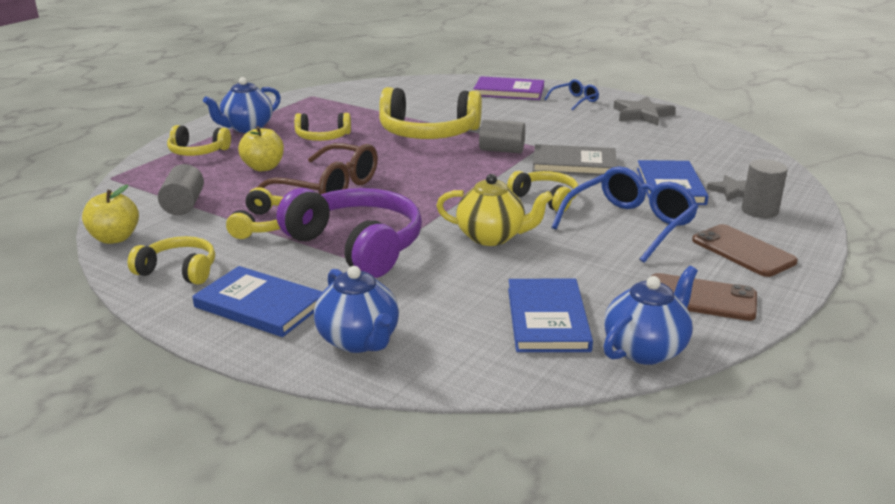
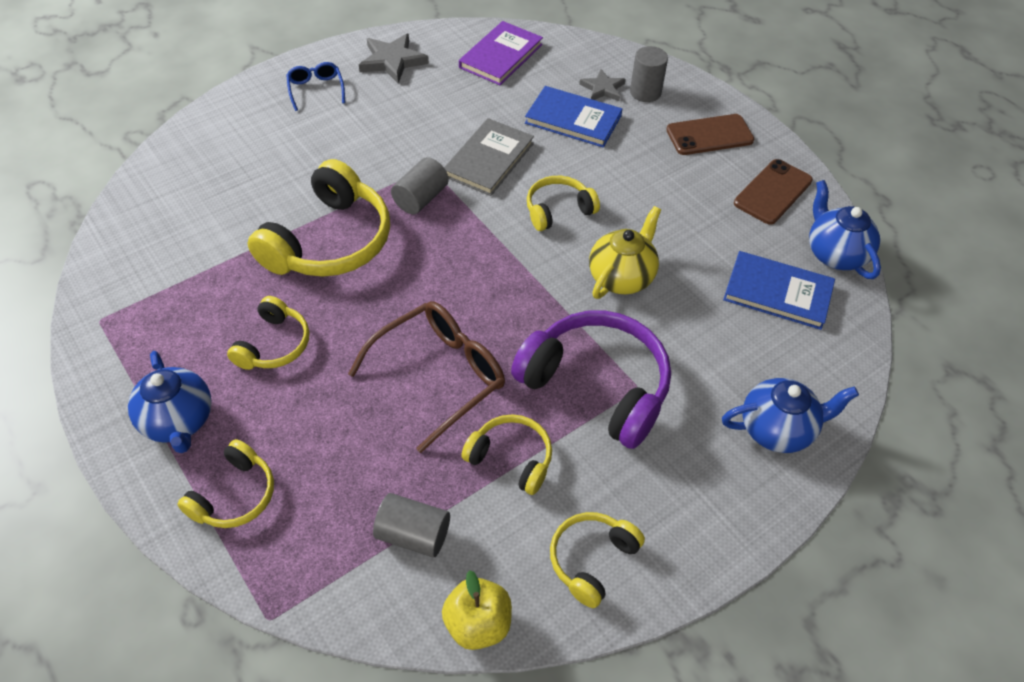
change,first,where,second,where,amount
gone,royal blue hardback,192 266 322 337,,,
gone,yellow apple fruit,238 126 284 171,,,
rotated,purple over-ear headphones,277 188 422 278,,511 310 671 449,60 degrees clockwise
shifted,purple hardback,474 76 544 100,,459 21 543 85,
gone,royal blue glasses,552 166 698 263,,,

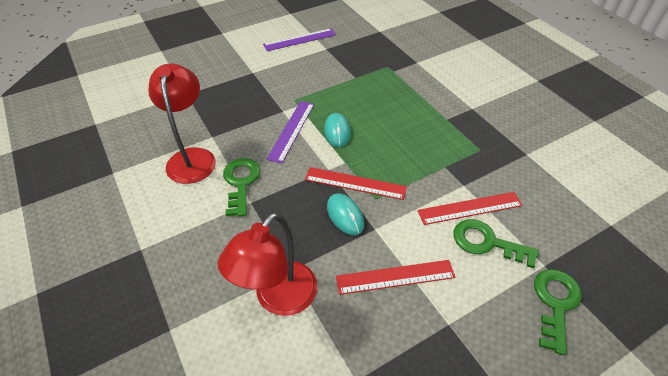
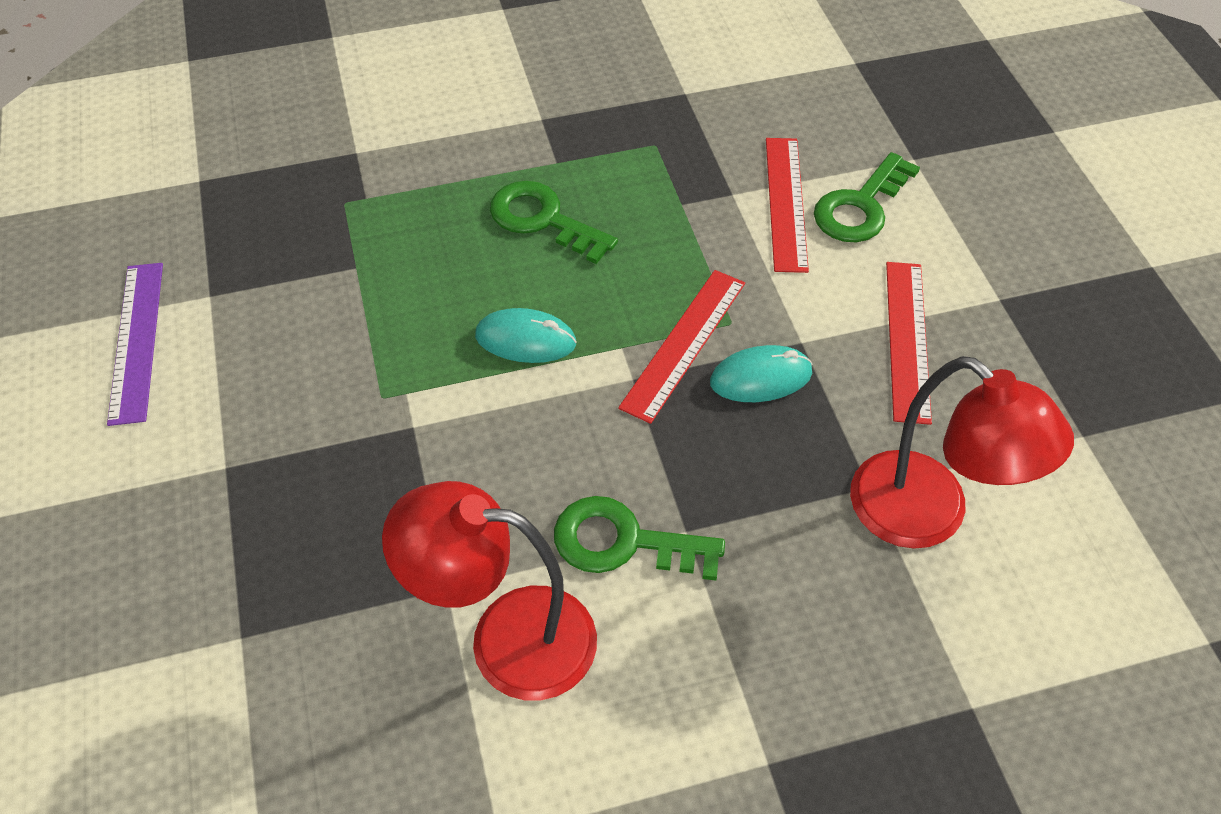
change,first,where,second,where,amount
gone,purple measuring stick,266 101 314 164,,,
shifted,leaf-green door key,534 269 582 355,,490 181 618 264,

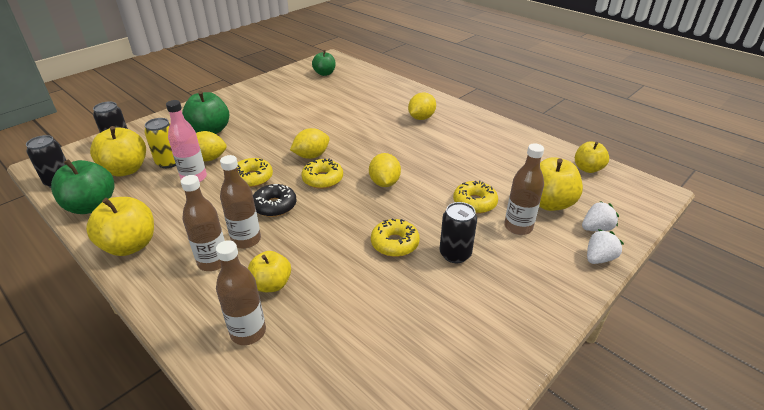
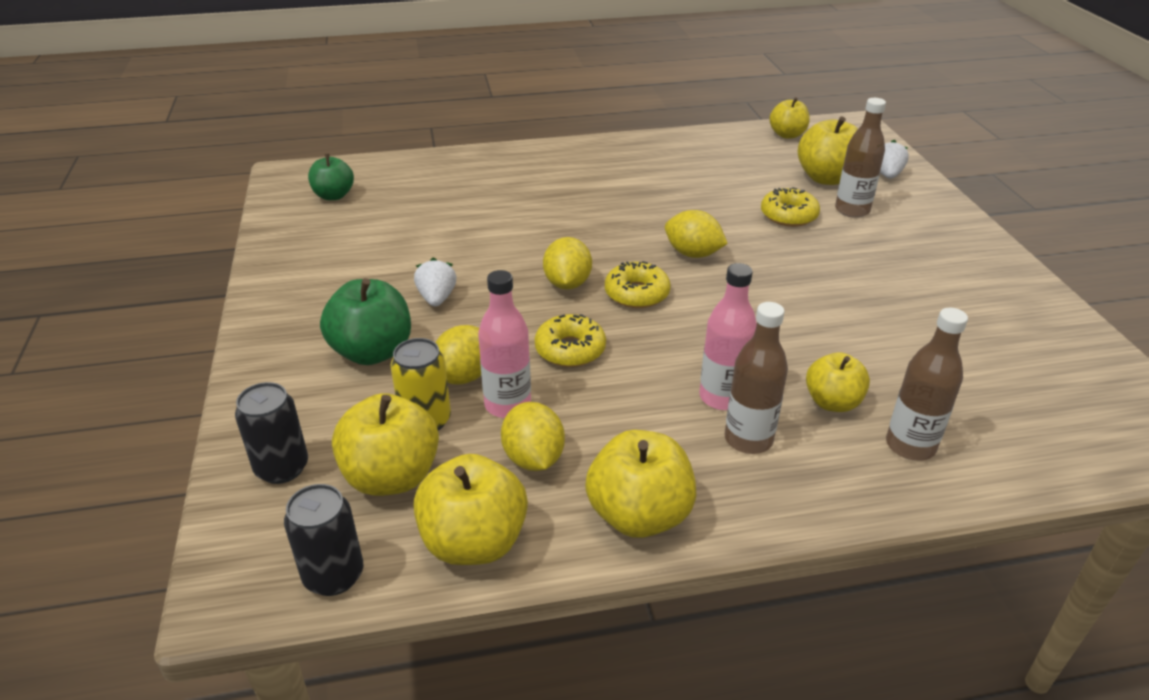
change,first,where,second,where,amount
repainted,leaf-green apple fruit,51 159 115 214,yellow apple fruit,413 454 528 565,
repainted,dark brown drink bottle,220 155 261 249,pink drink bottle,699 263 757 410,
gone,ebony doughnut,253 184 297 217,,,
gone,yellow doughnut,371 219 420 257,,,
shifted,yellow toy lemon,408 92 436 120,,501 402 565 471,
gone,ebony can,439 202 477 263,,,
shifted,white toy strawberry,587 229 624 264,,414 258 456 306,

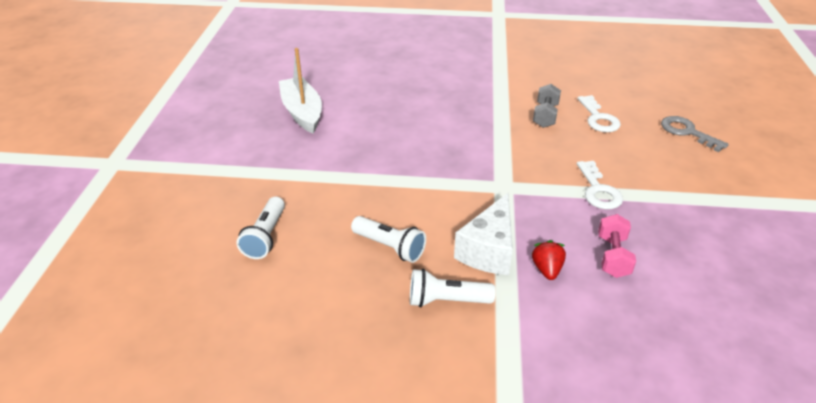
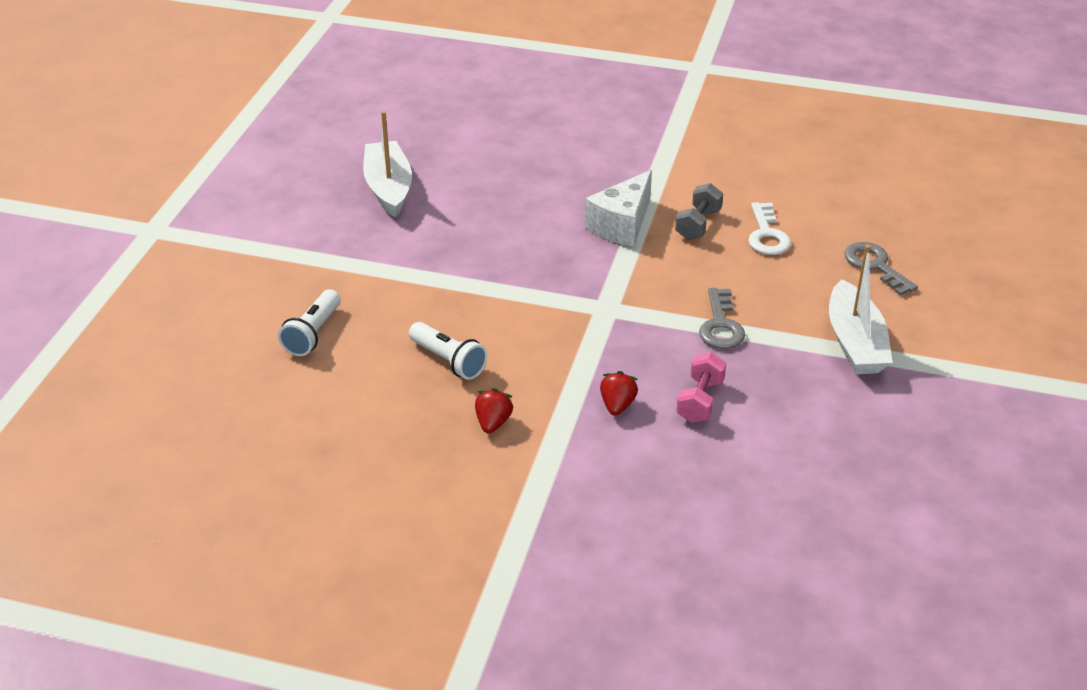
change,first,where,second,where,amount
swapped,white flashlight,410 269 496 307,scarlet toy strawberry,475 388 513 434,
shifted,white cheese,454 193 513 275,,585 170 652 247,
repainted,white door key,577 161 623 209,grey door key,699 288 745 349,
new,,,white toy boat,829 245 893 374,

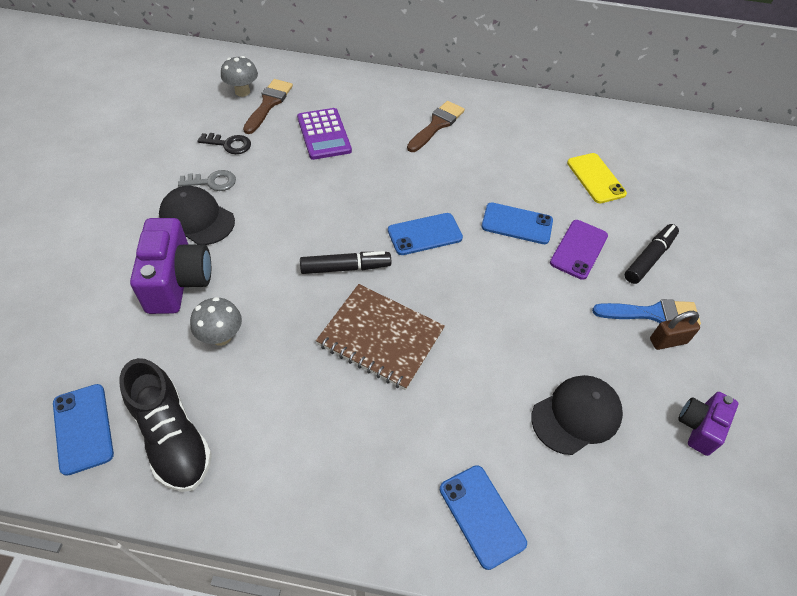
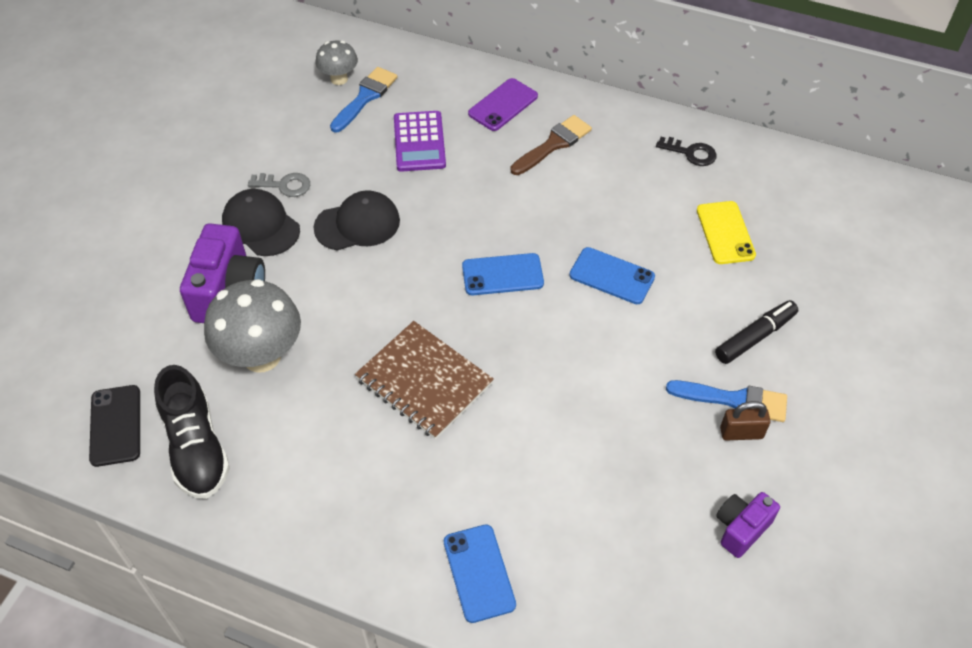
change,first,where,second,where,amount
repainted,royal blue mobile phone,53 384 114 476,ebony mobile phone,89 385 140 467,
scaled,grey mushroom,190 297 242 346,,204 279 301 373,x1.82
shifted,ebony door key,197 133 251 154,,656 137 717 166,
repainted,dark brown paintbrush,243 79 293 134,royal blue paintbrush,330 67 397 133,
gone,ebony marker,300 251 391 274,,,
shifted,ebony cap,531 375 623 455,,313 190 400 251,
shifted,purple mobile phone,550 220 608 280,,468 78 538 131,

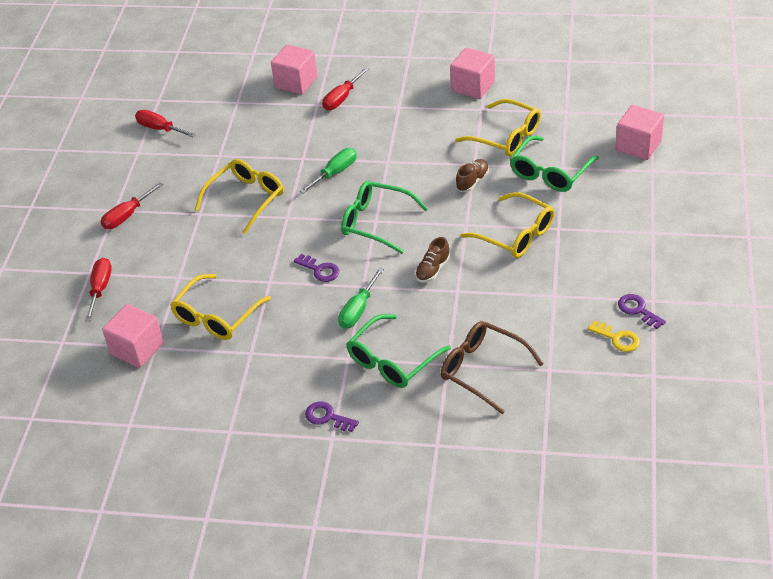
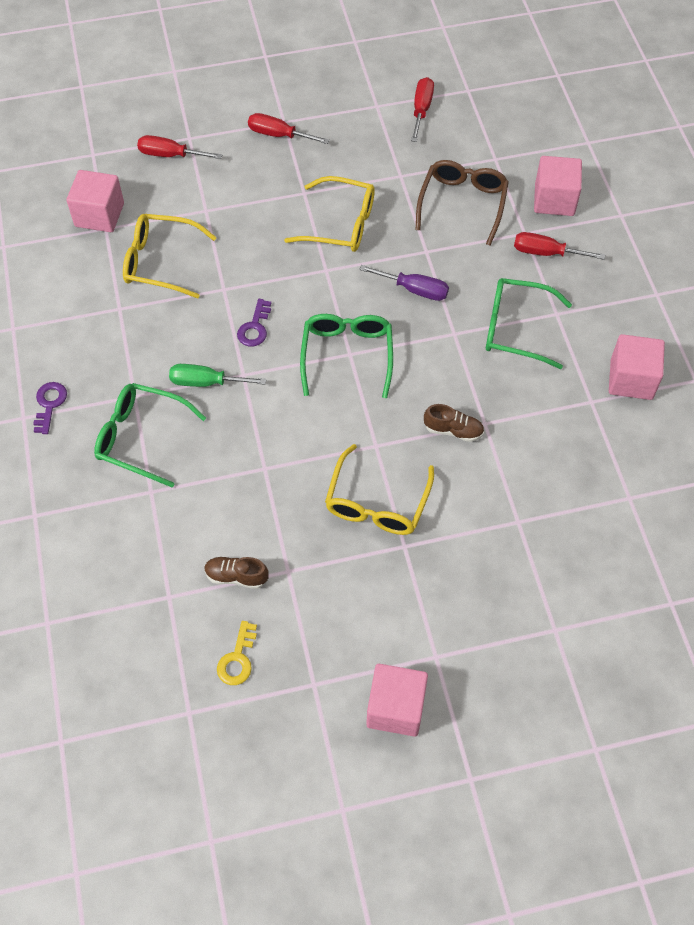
change,first,where,second,where,amount
rotated,scarlet screwdriver,85 258 112 321,,137 135 222 159,150 degrees counterclockwise
repainted,leaf-green screwdriver,300 148 357 194,purple screwdriver,359 265 449 301,
shifted,dark brown shoe,415 237 450 283,,204 557 269 589,
shifted,dark brown glasses,441 321 544 414,,416 160 509 246,
gone,yellow glasses,455 99 541 156,,,
shifted,leaf-green glasses,510 136 599 192,,486 278 572 369,
shifted,pink cube,616 105 664 160,,366 664 428 736,
gone,purple door key,618 294 666 329,,,

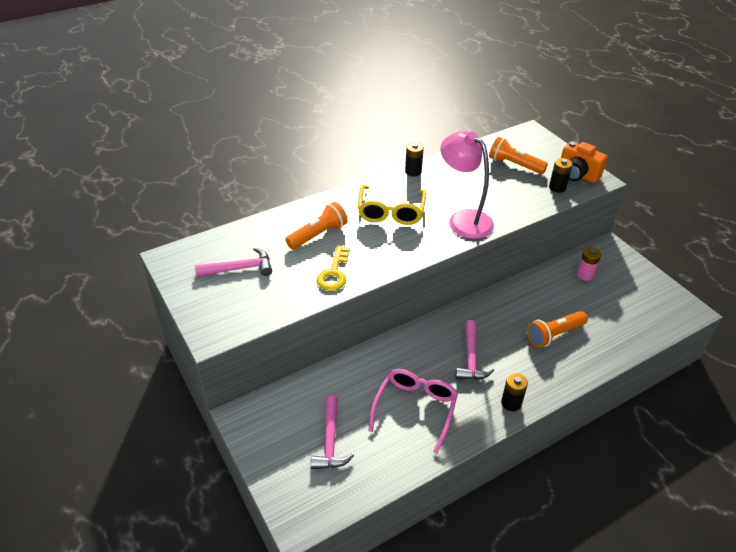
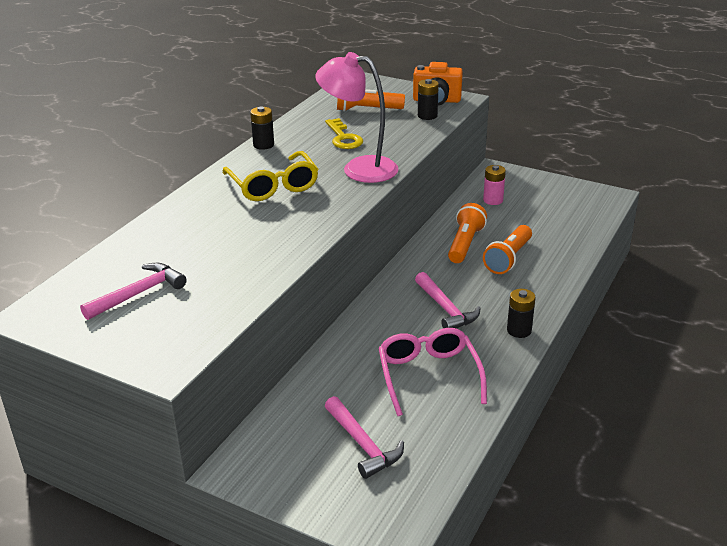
change,first,where,second,where,amount
shifted,orange flashlight,285 202 348 249,,448 203 487 263,
shifted,yellow door key,317 245 350 291,,325 118 363 149,

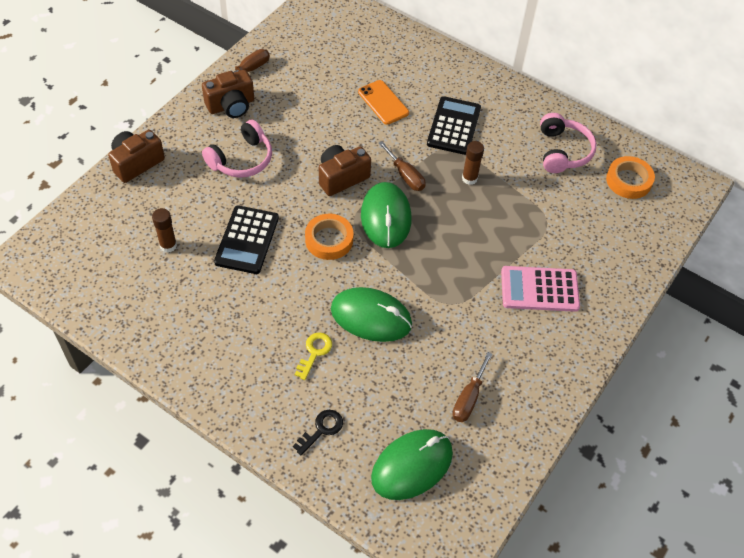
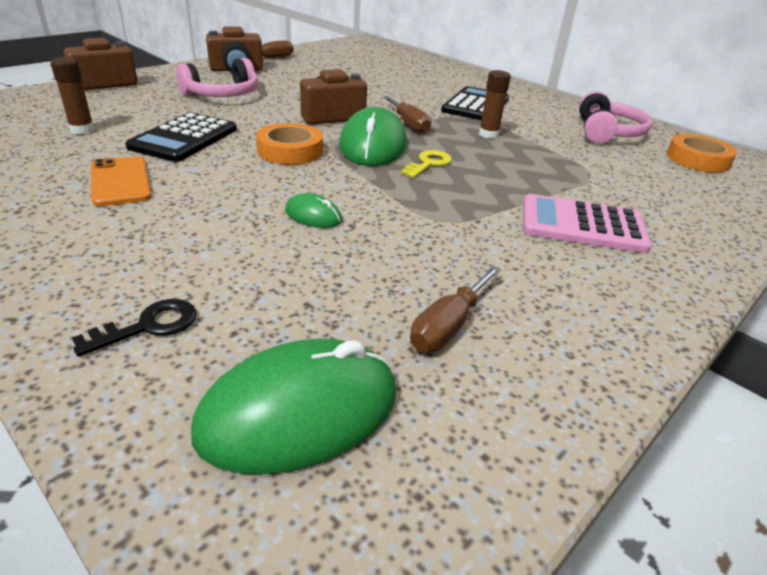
change,first,where,second,where,amount
shifted,yellow door key,295 332 332 380,,401 150 452 178,
scaled,leaf-green mouse,331 287 412 342,,285 193 342 228,x0.48
shifted,orange mobile phone,358 80 409 125,,91 156 152 206,

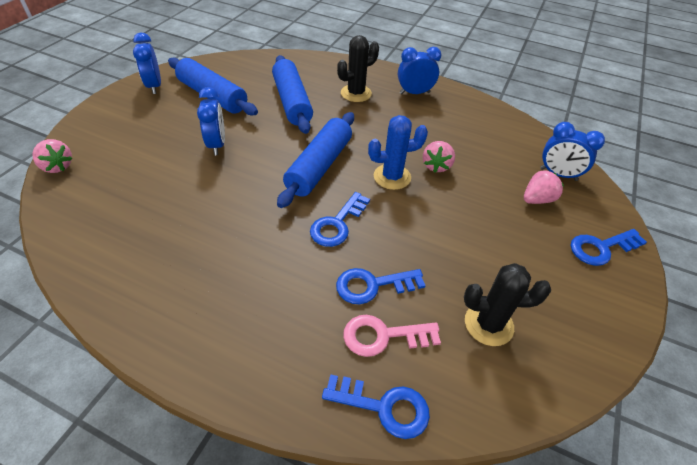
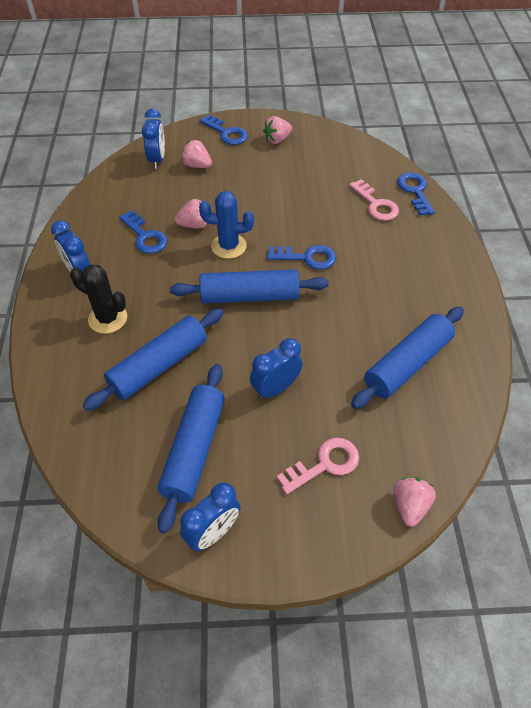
change,first,where,second,where,amount
shifted,royal blue door key,336 268 426 304,,119 210 167 254,
rotated,royal blue cactus,368 115 428 190,,199 191 254 259,45 degrees counterclockwise
gone,ebony cactus,464 263 551 346,,,
new,,,pink toy strawberry,263 116 292 144,
new,,,pink door key,277 438 359 494,
new,,,royal blue dough roller,351 307 464 409,

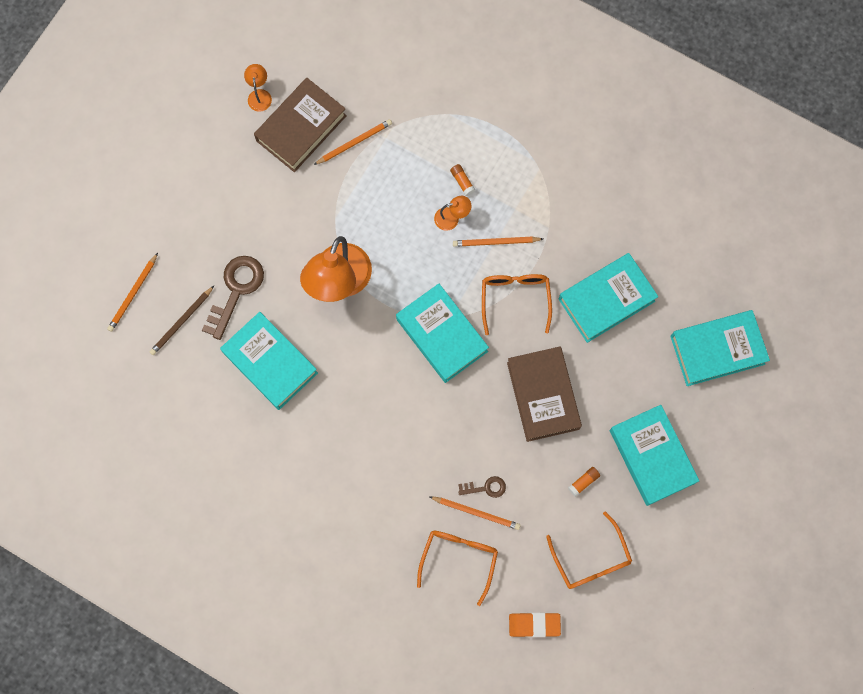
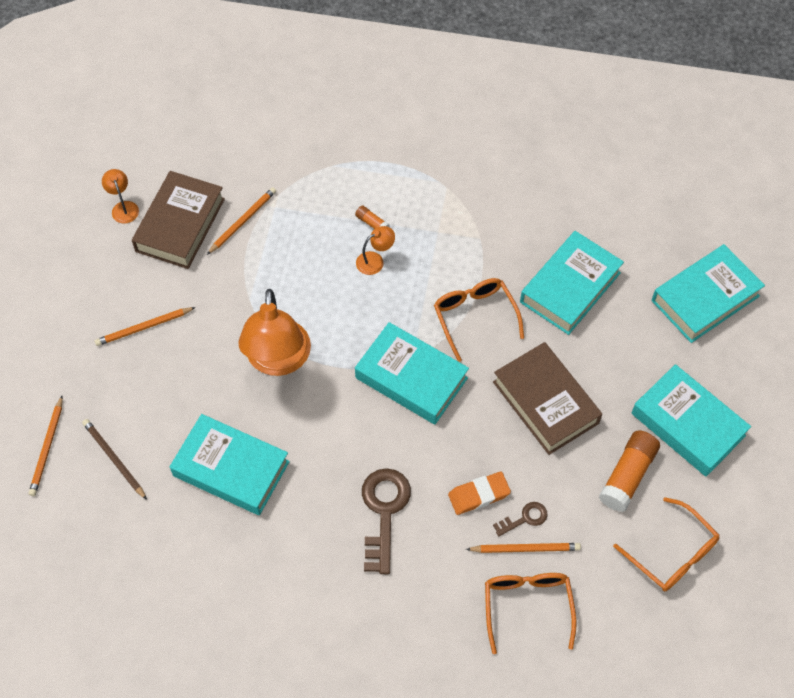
change,first,where,second,where,amount
rotated,dark brown lead pencil,150 286 214 355,,82 419 147 500,120 degrees clockwise
shifted,dark brown door key,202 256 264 340,,362 468 411 574,
shifted,orange lead pencil,453 237 543 247,,94 307 196 346,
shifted,orange eraser,509 613 561 637,,448 472 511 515,
scaled,orange glue stick,568 467 600 497,,599 430 660 512,x2.07

